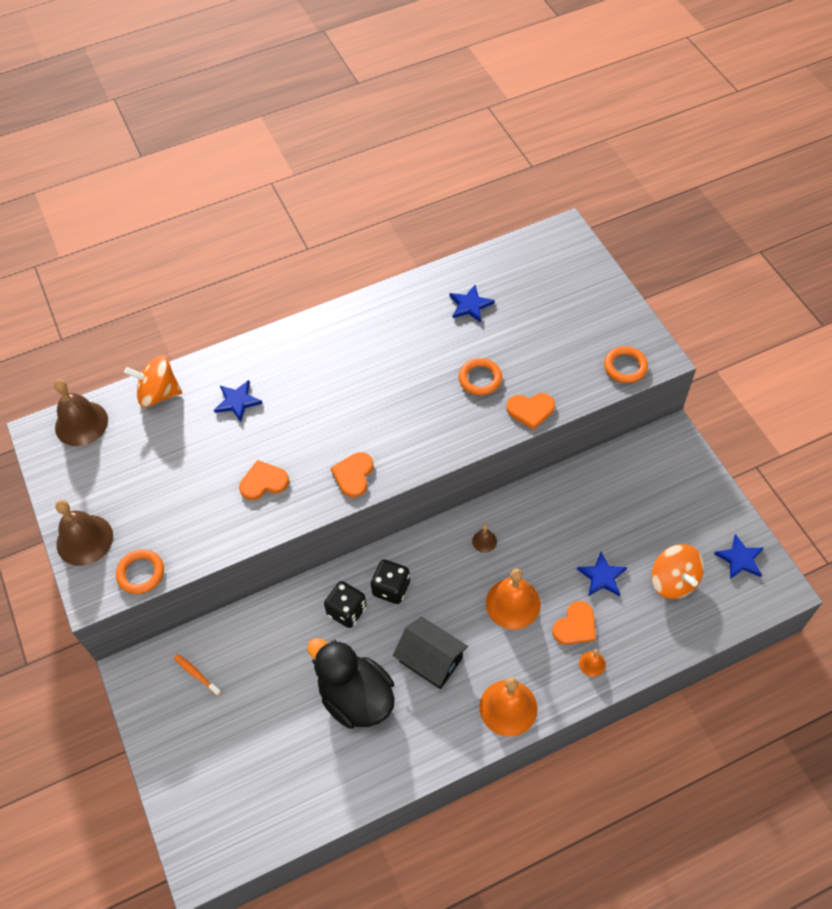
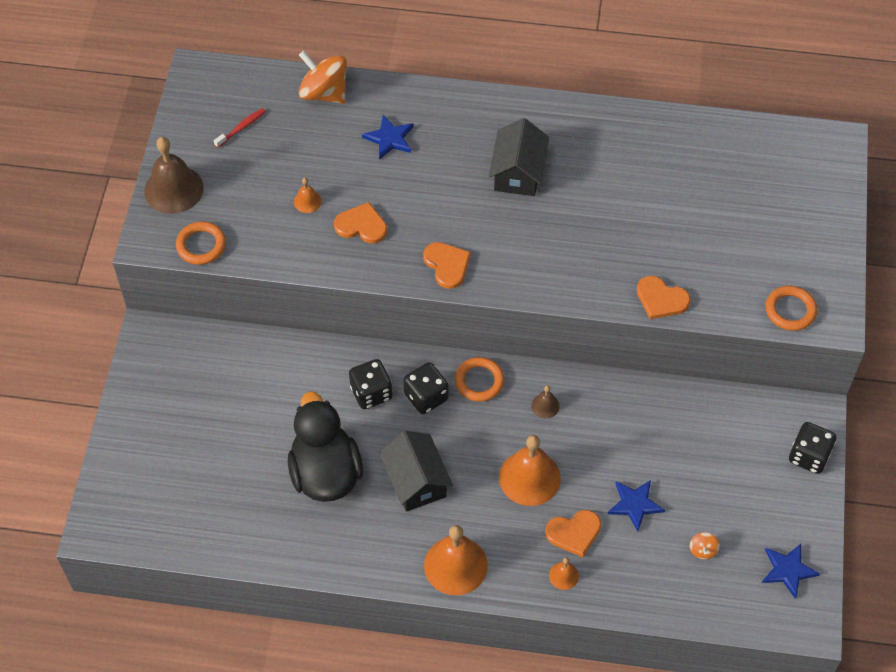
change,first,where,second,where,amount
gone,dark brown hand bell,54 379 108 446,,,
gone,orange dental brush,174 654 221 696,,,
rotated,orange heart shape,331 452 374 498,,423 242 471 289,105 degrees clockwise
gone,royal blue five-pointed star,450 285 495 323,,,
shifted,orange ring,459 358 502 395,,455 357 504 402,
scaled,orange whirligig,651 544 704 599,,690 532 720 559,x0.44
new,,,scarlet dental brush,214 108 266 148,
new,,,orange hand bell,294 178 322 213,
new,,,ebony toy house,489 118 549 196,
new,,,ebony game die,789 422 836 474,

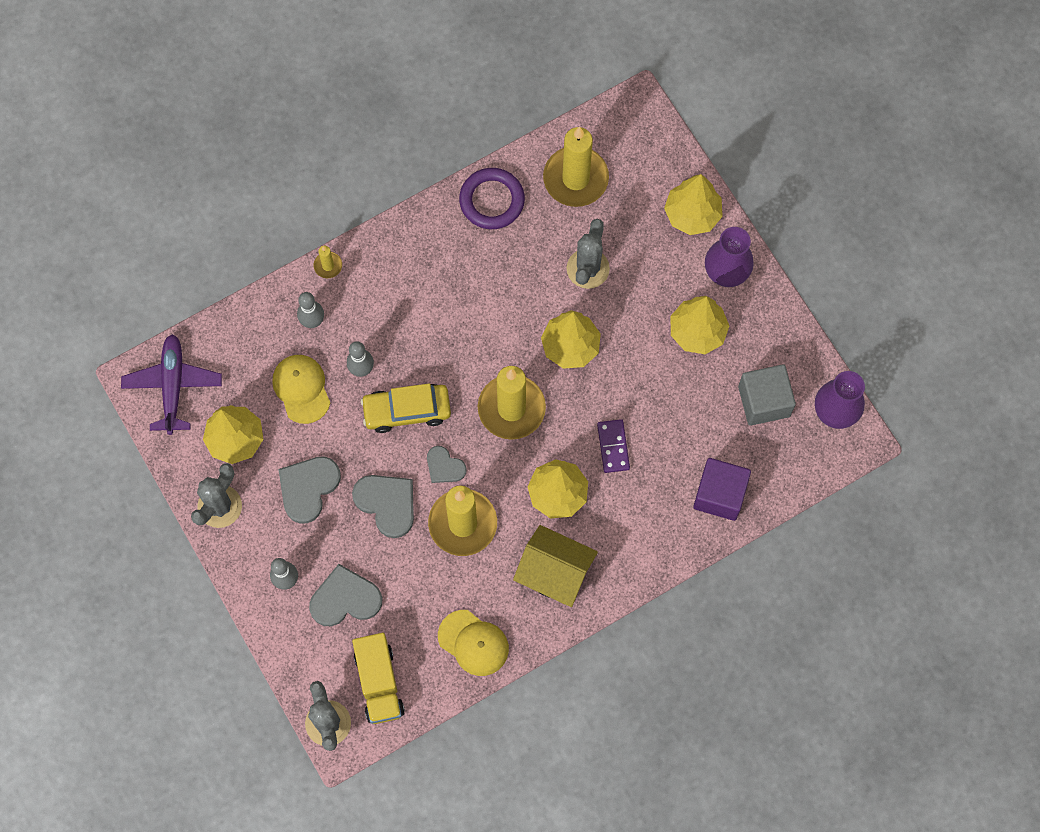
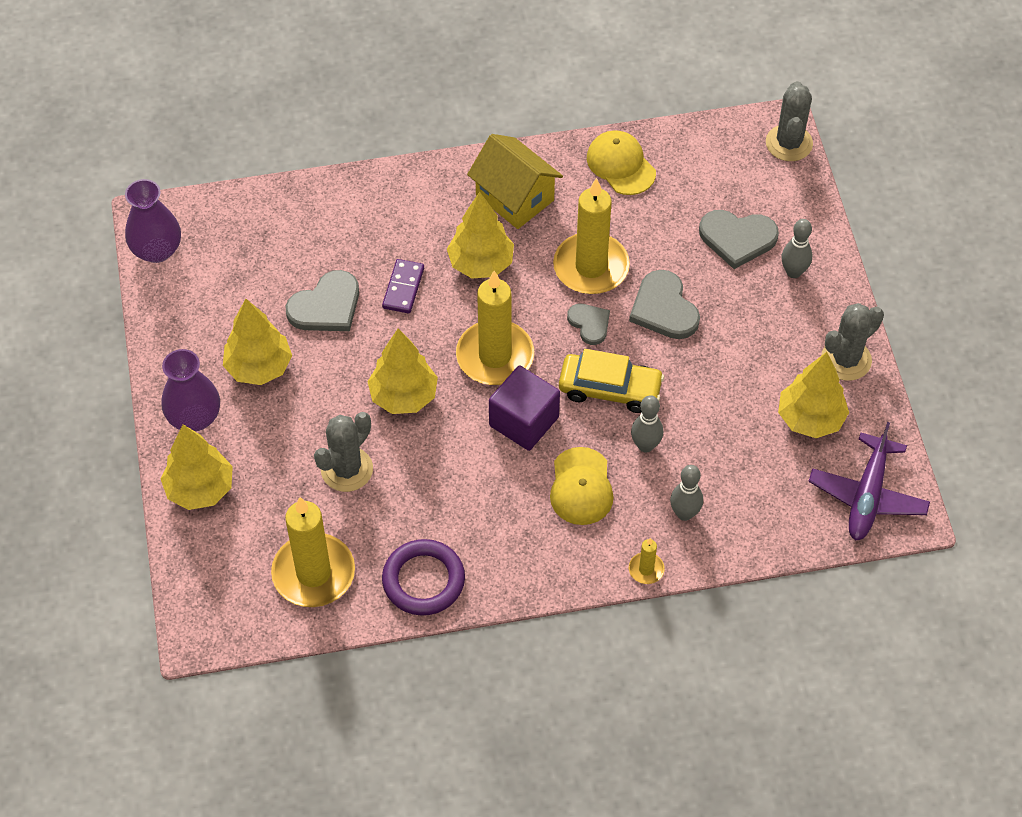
change,first,where,second,where,amount
shifted,yellow cap,272 355 330 424,,550 447 614 525,
shifted,grey heart shape,278 456 341 524,,285 270 359 331,
gone,yellow toy truck,352 633 405 724,,,
shifted,purple cube,693 458 751 521,,489 366 560 451,
gone,grey cube,738 364 796 426,,,

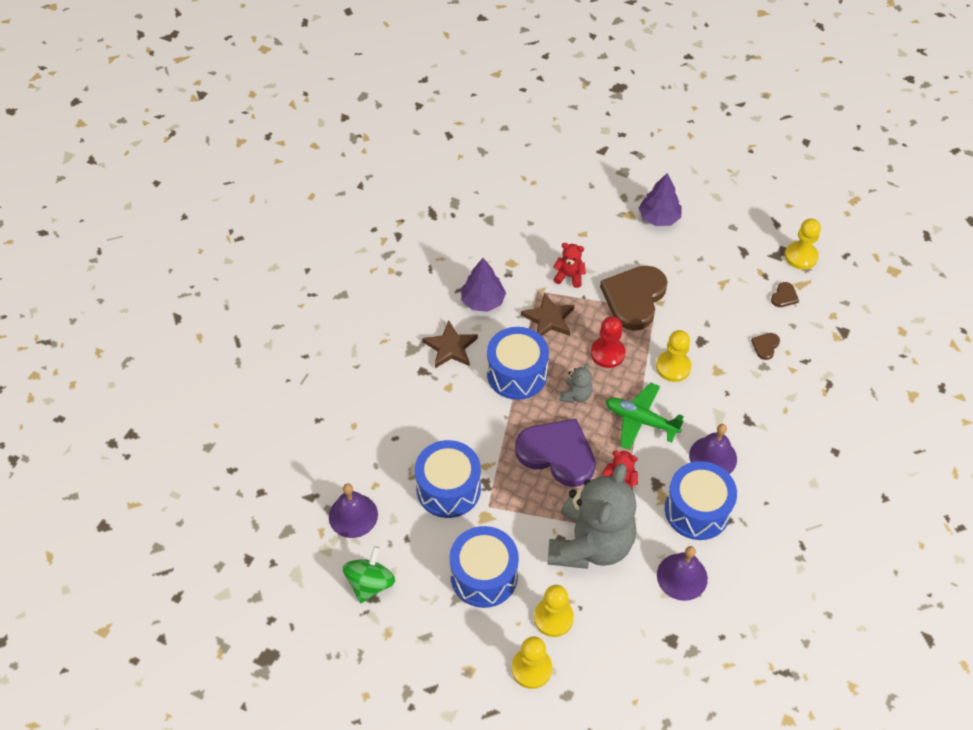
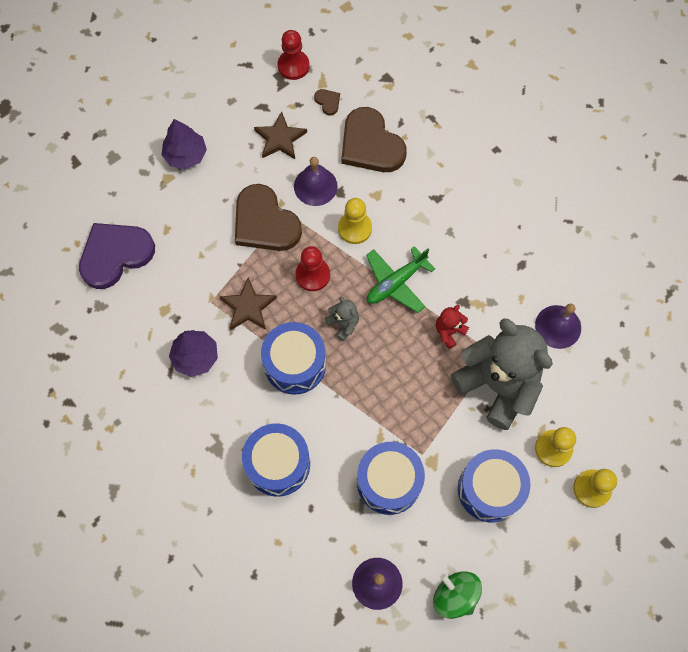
change,first,where,second,where,amount
shifted,dark brown five-pointed star,422 321 478 368,,254 111 307 159,
shifted,purple heart shape,515 419 596 487,,79 223 155 289,
gone,scarlet stuffed bear,553 243 586 288,,,
shifted,royal blue drum,665 461 737 540,,242 423 310 497,
shifted,purple hand bell,689 424 737 474,,294 157 338 206,
scaled,dark brown heart shape,751 333 780 360,,342 107 407 172,x2.46
repainted,yellow chess pawn,785 218 821 270,scarlet chess pawn,277 30 310 80,

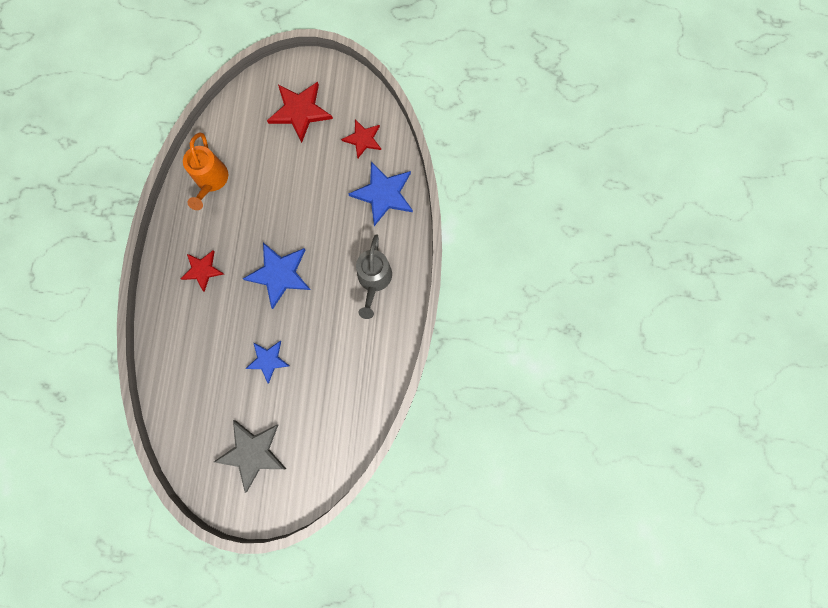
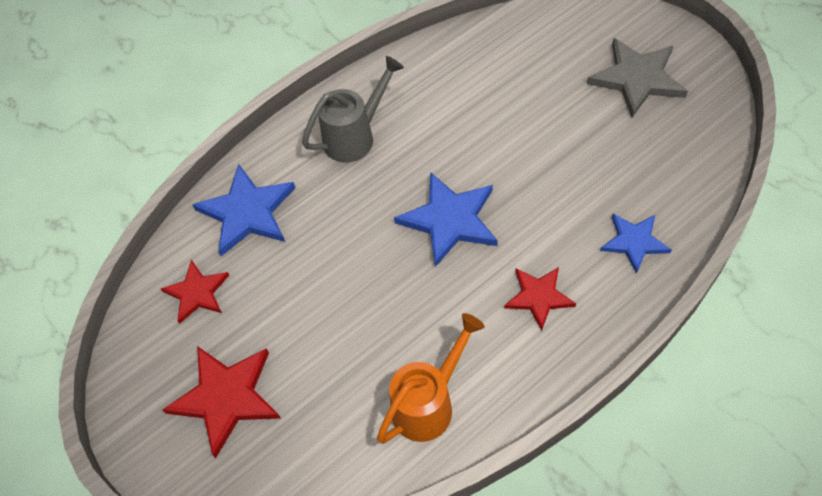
change,first,where,second,where,amount
shifted,royal blue five-pointed star,245 341 289 384,,600 214 671 274,

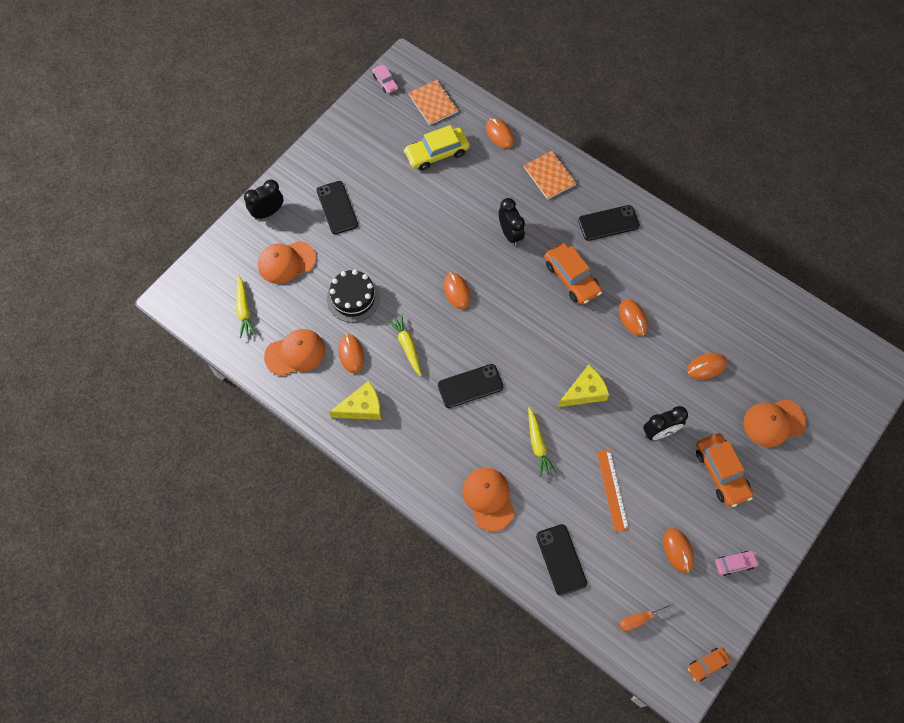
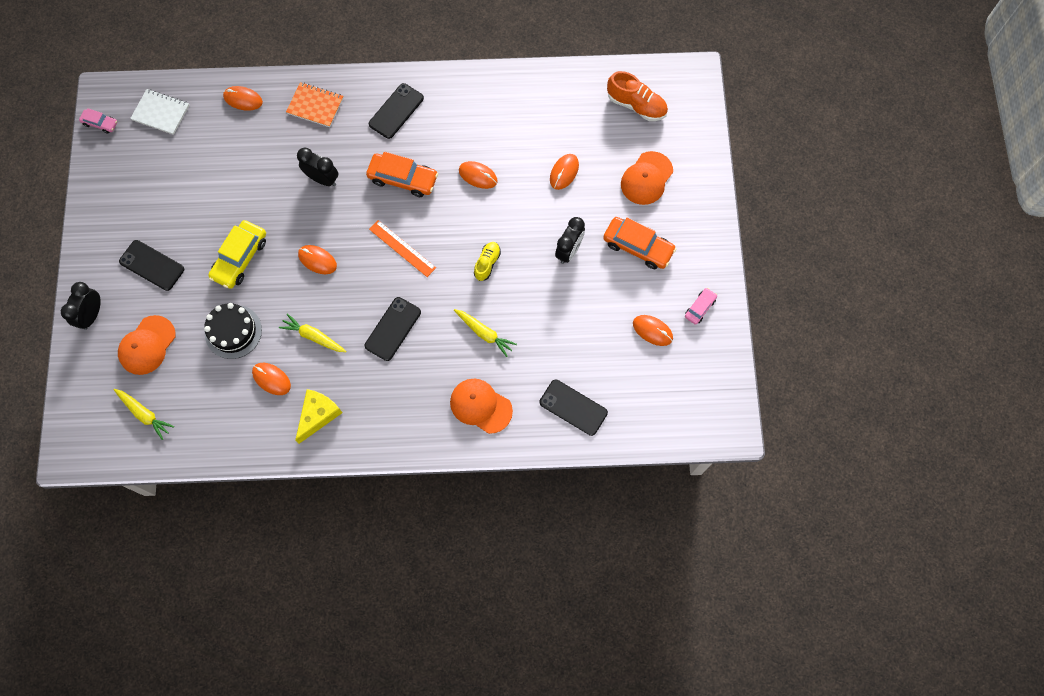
change,first,where,second,where,amount
gone,orange cap,264 329 325 376,,,
shifted,yellow car,404 125 470 171,,208 220 266 289,
repainted,orange notebook,409 80 458 125,white notebook,130 89 189 135,
swapped,yellow cheese,558 365 609 407,yellow shoe,474 242 501 281,
shifted,orange measuring stick,597 450 629 532,,369 220 436 277,
gone,orange screwdriver,619 603 675 631,,,
gone,orange car,688 647 731 682,,,
new,,,orange shoe,607 71 668 121,

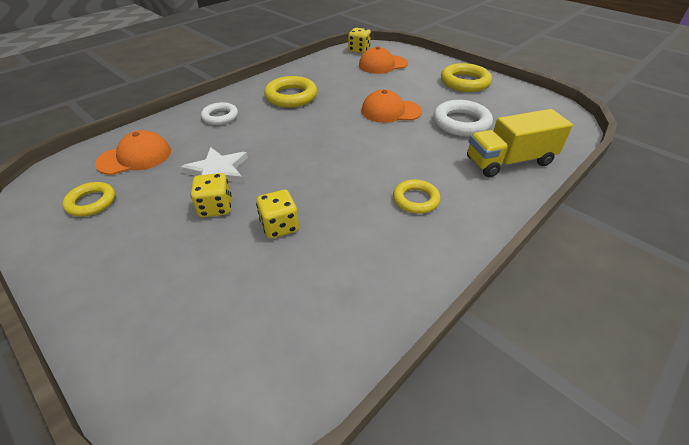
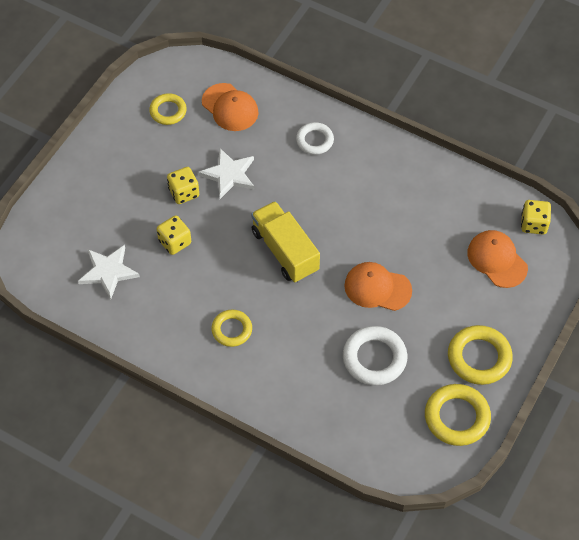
change,first,where,second,where,amount
shifted,yellow ring,264 76 317 108,,425 384 491 446,
rotated,orange cap,361 89 422 123,,344 262 412 311,60 degrees counterclockwise
shifted,yellow toy truck,467 109 573 177,,251 201 320 283,
new,,,white five-pointed star,78 245 140 299,

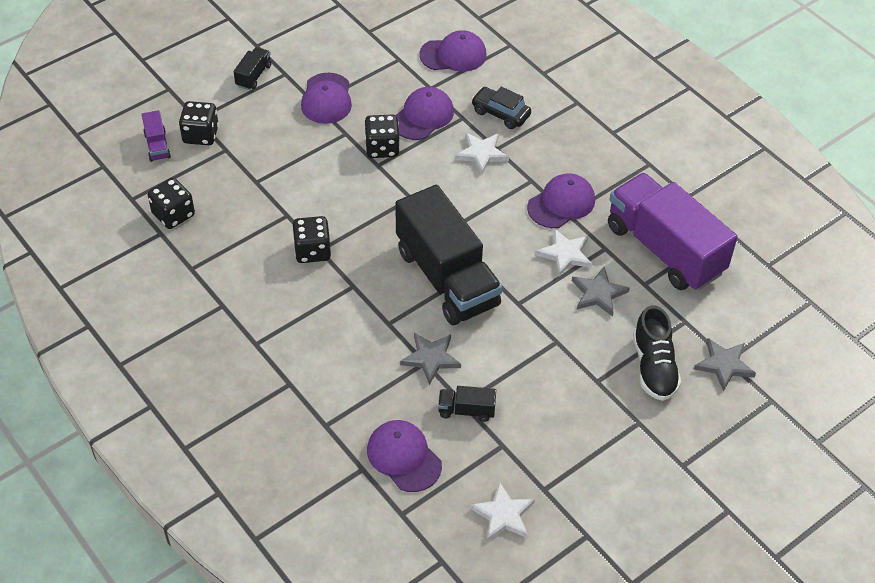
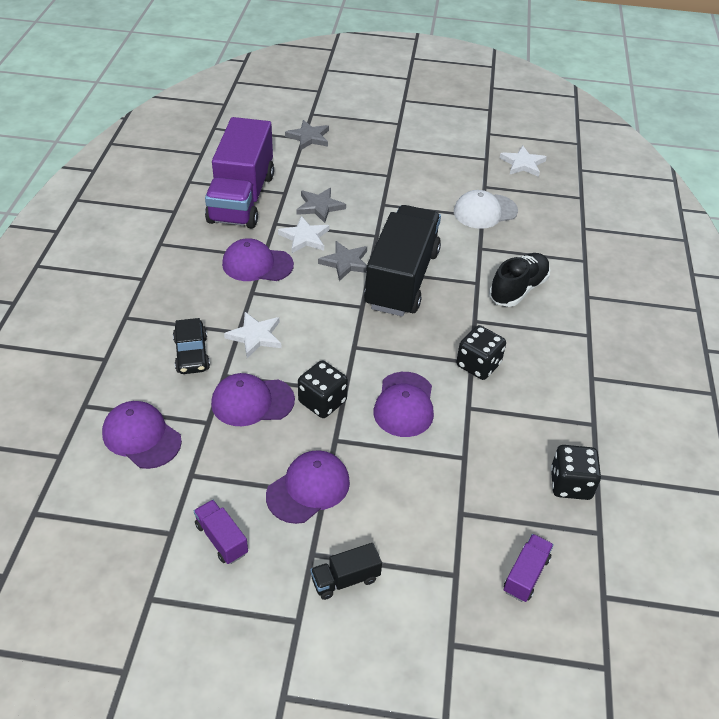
change,first,where,second,where,amount
gone,ebony game die,179 101 219 145,,,
shifted,purple cap,367 420 442 492,,374 372 434 437,
shifted,grey five-pointed star,400 333 461 385,,318 241 367 281,
swapped,ebony toy truck,438 386 496 422,white cap,454 190 518 229,
shifted,ebony shoe,633 305 681 401,,489 253 550 307,
new,,,purple toy truck,194 500 248 564,

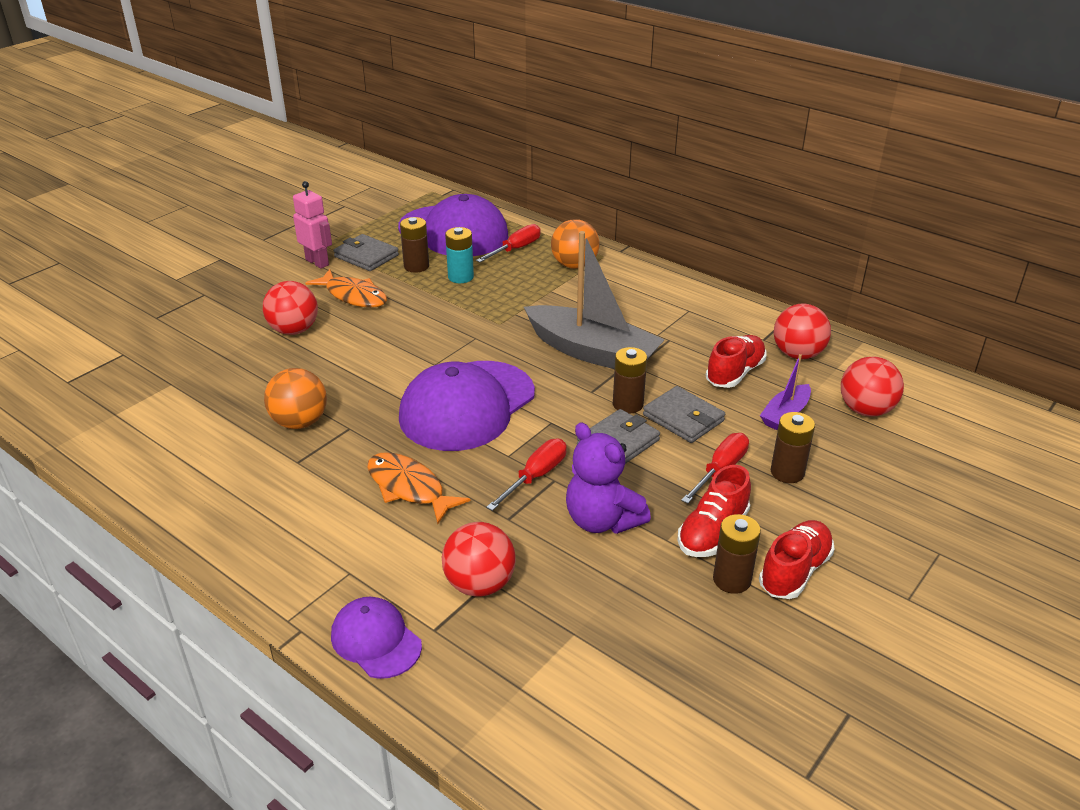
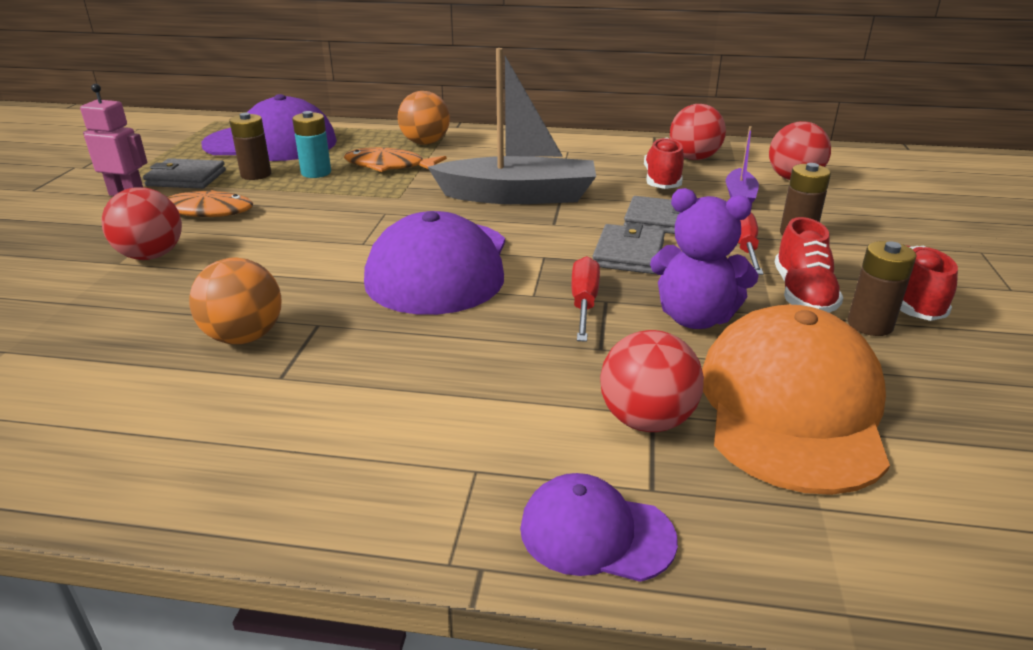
change,first,where,second,where,amount
shifted,orange fish figure,367 452 470 524,,344 147 447 172,
gone,scarlet screwdriver,476 224 541 262,,,
gone,dark brown battery,613 347 647 414,,,
new,,,orange cap,702 305 890 495,

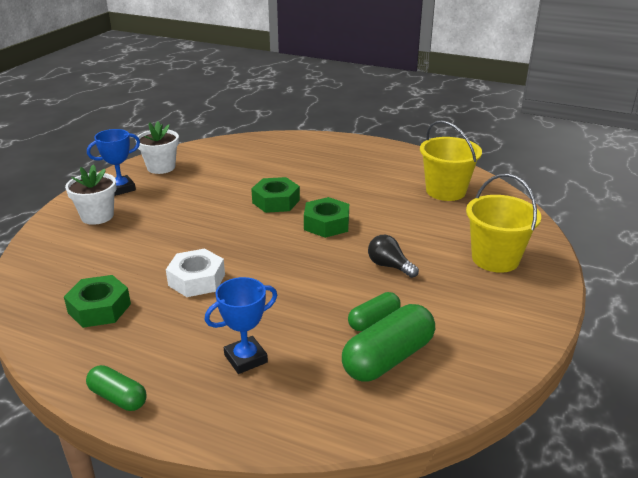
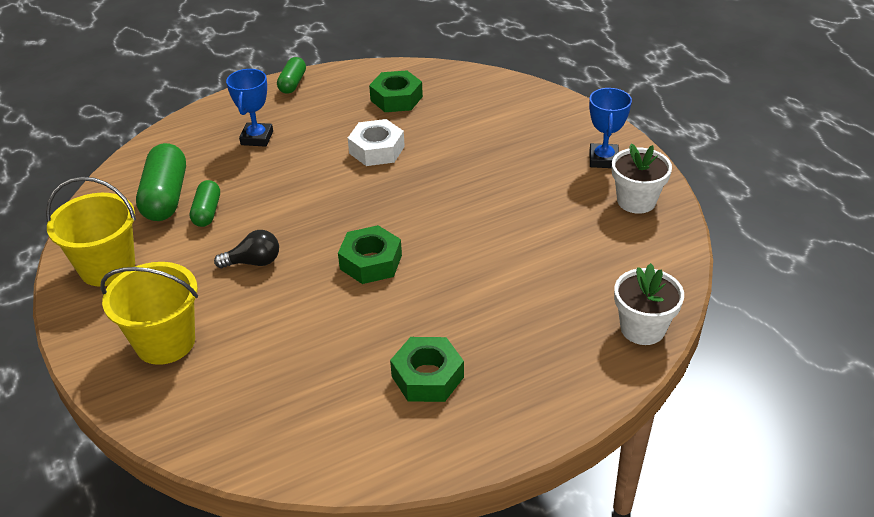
change,first,where,second,where,amount
shifted,white flower pot,65 164 116 225,,614 263 684 345,
rotated,leaf-green pill,86 365 146 411,,277 57 306 94,60 degrees counterclockwise
shifted,leaf-green hex nut,251 177 300 213,,390 337 464 402,
shifted,yellow bucket,420 120 482 201,,46 177 136 286,

